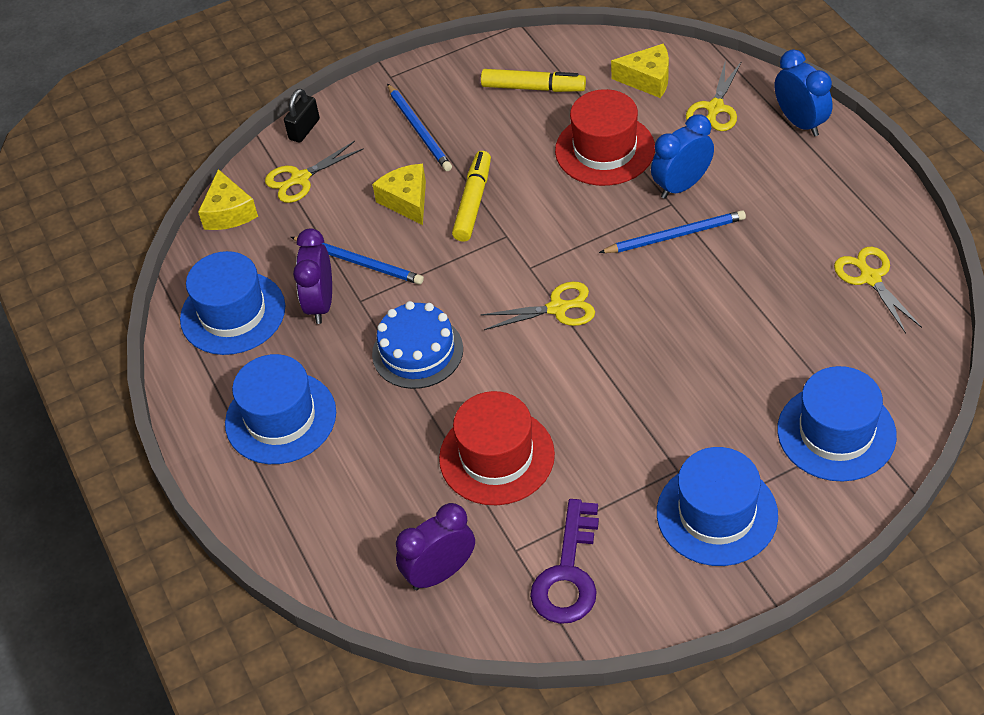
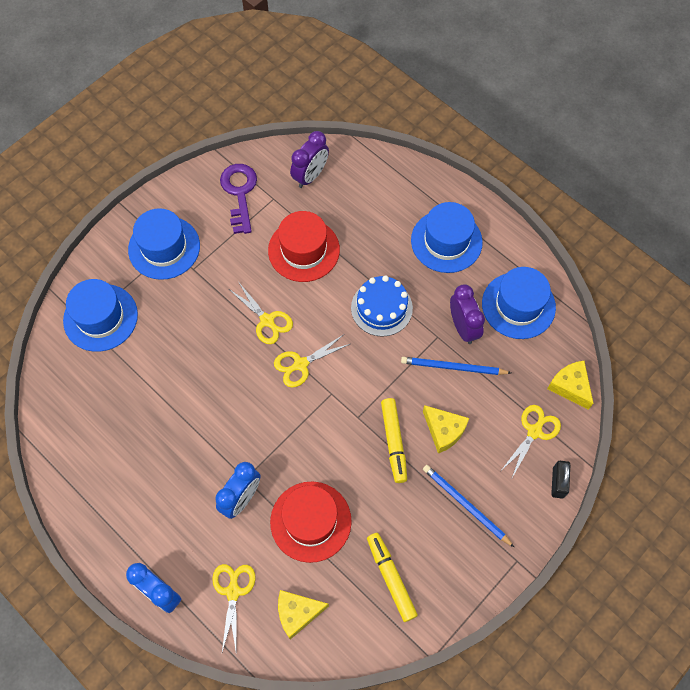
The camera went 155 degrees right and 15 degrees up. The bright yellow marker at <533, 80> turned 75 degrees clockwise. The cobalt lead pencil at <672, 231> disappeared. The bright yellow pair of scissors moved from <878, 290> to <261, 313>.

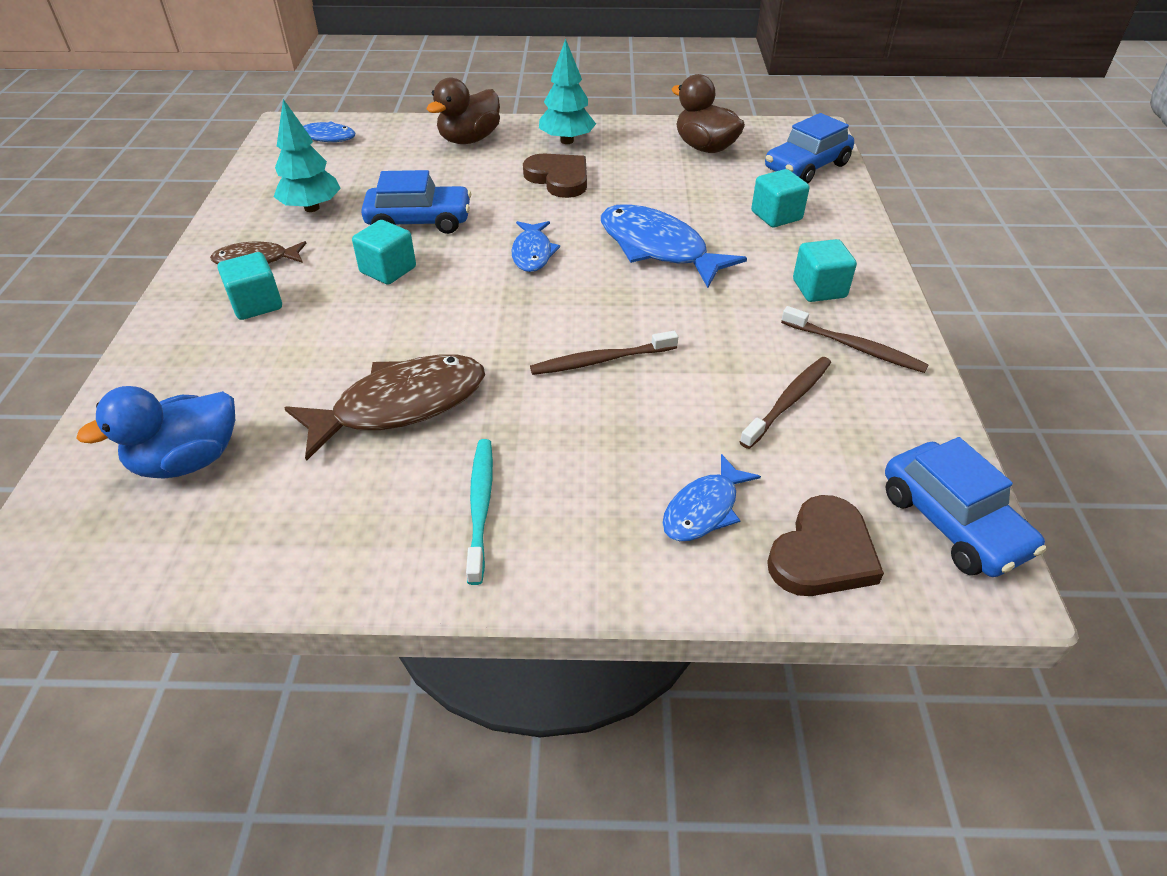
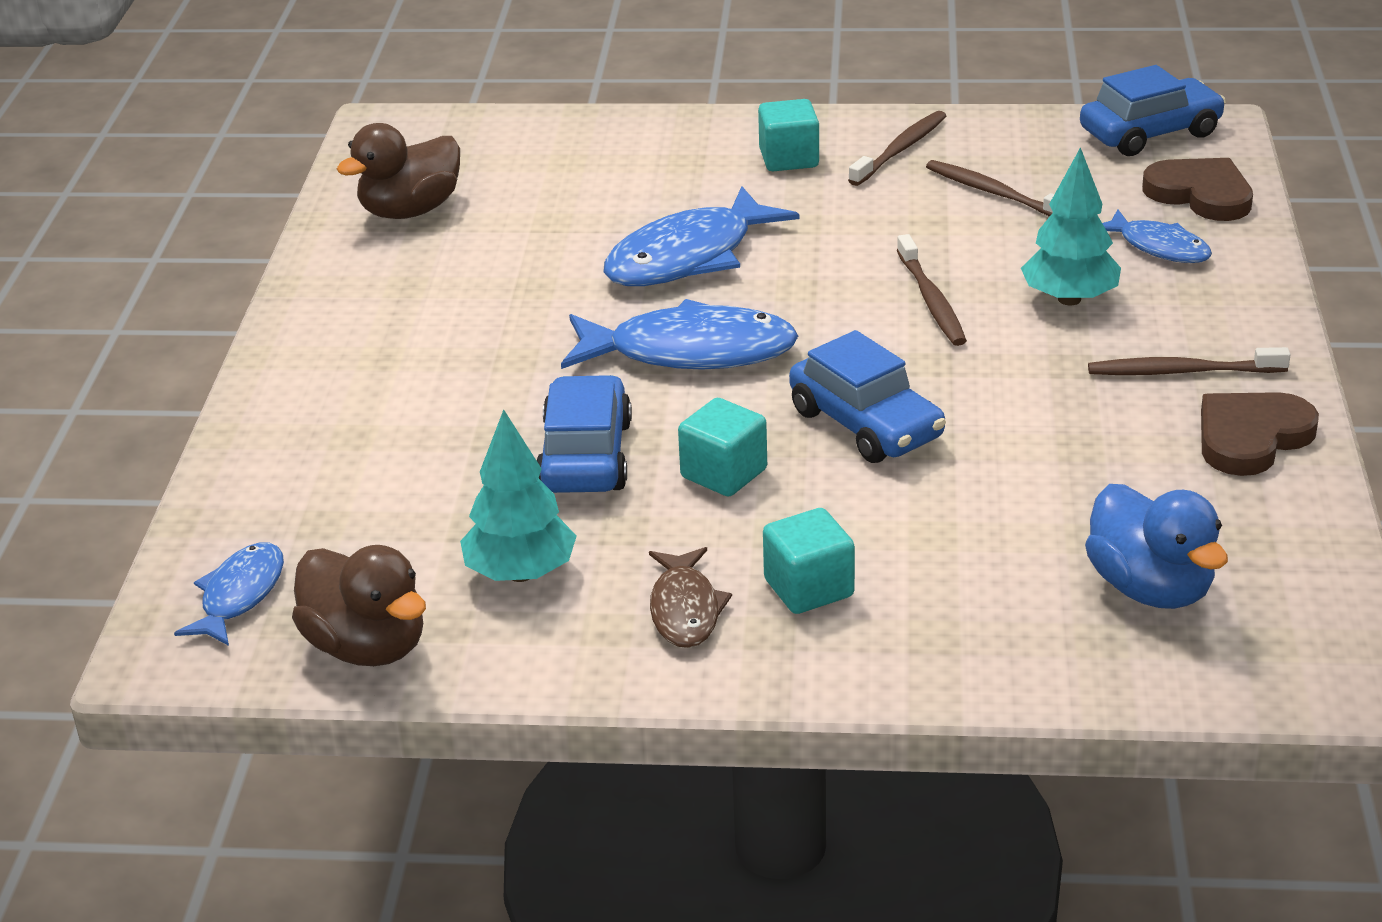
The camera went 85 degrees left and 10 degrees down. The brown fish figure at <384, 408> disappeared. The brown toy duck moved from <463, 110> to <359, 605>. The turquoise dental brush at <479, 512> became the brown dental brush at <1189, 361>. The cobalt fish figure at <535, 246> changed to 1.76 times the size. The brown heart moved from <555, 176> to <1260, 434>. The turquoise toy tree moved from <567, 91> to <1071, 226>. The turquoise cube at <780, 198> disappeared. The cobalt automobile moved from <809, 148> to <867, 396>.

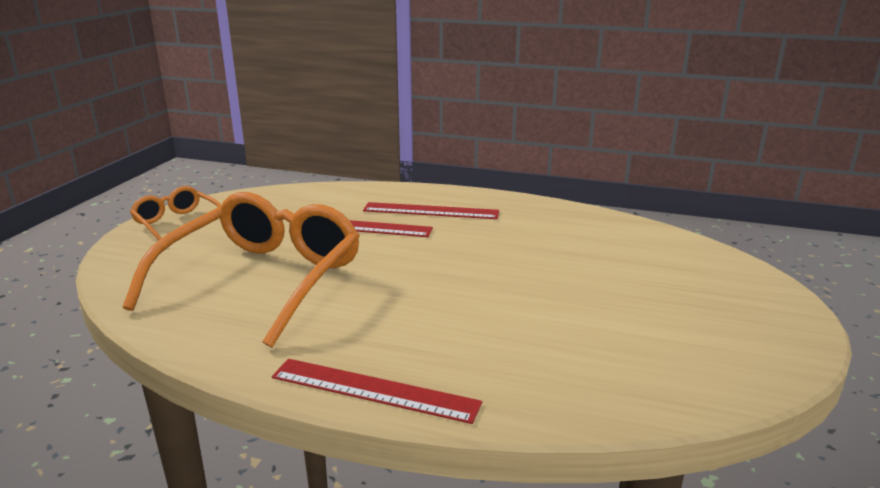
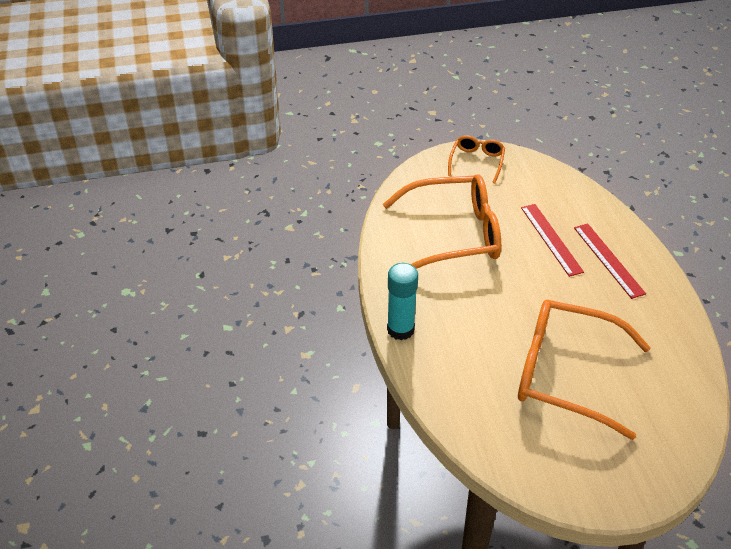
The camera went 60 degrees right and 20 degrees up. The scarlet straightedge at <377, 391> was replaced by the turquoise glue stick at <402, 301>. The bright orange eyeglasses at <584, 370> appeared.

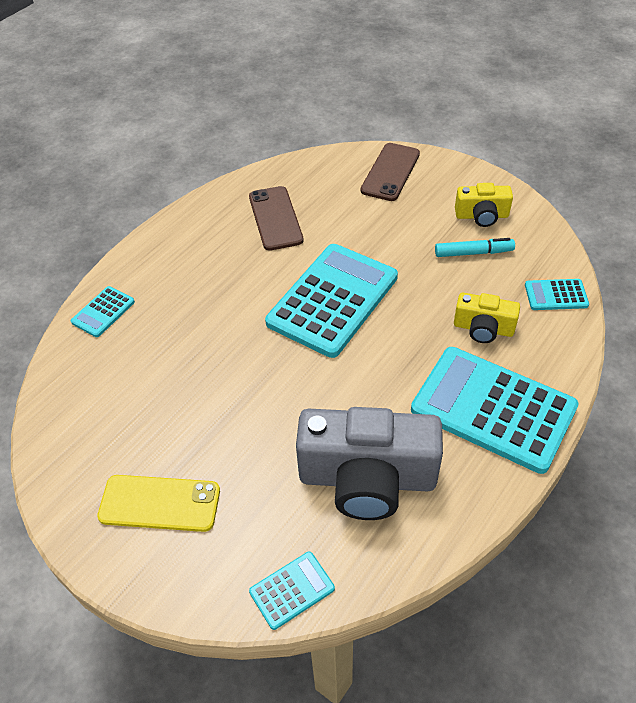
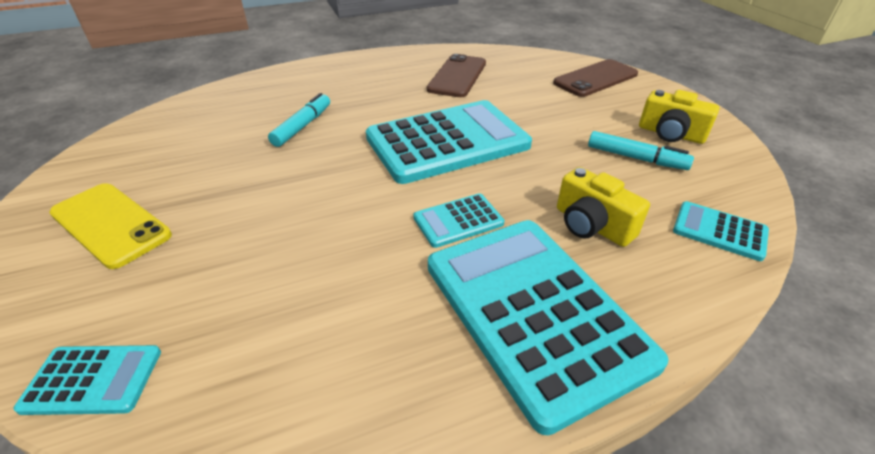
The camera went 30 degrees right and 10 degrees down. The turquoise adding machine moved from <103, 311> to <458, 220>. The gray photo camera at <369, 463> disappeared. The turquoise marker at <299, 120> appeared.

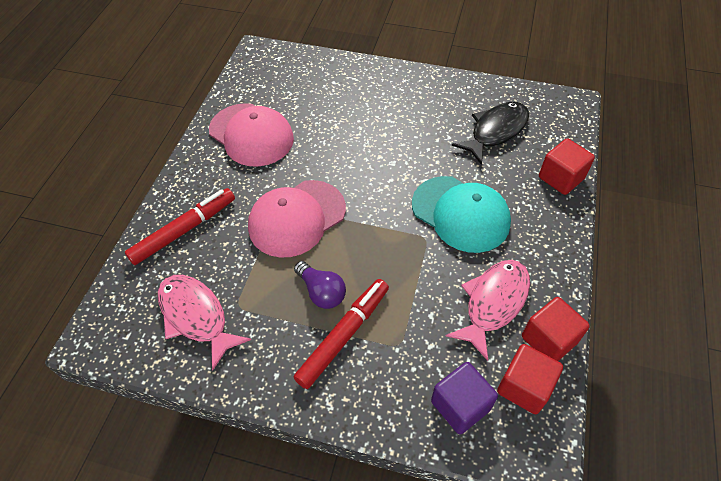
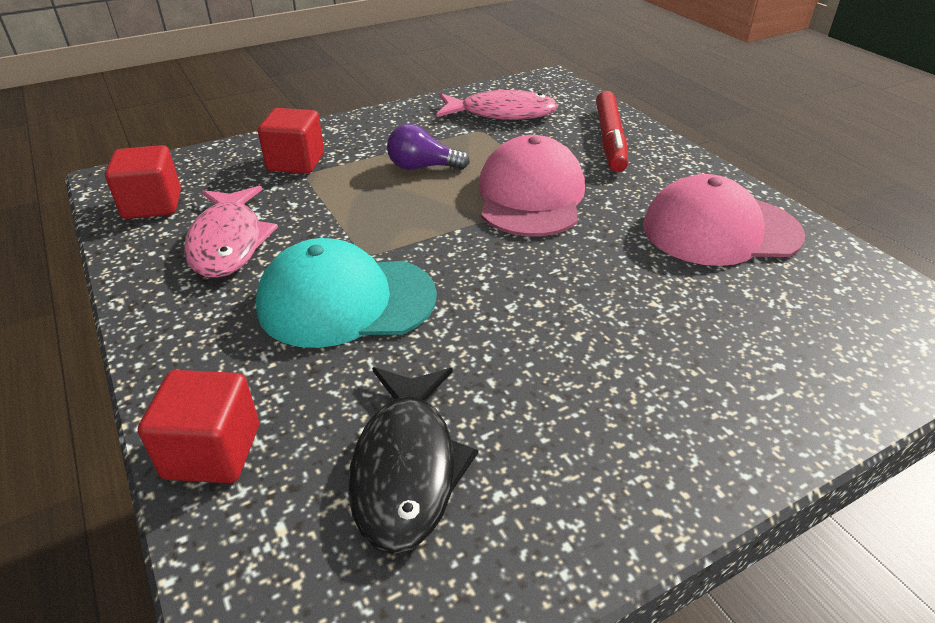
The camera went 135 degrees right and 15 degrees down. The scarlet marker at <341, 334> disappeared. The purple cube at <464, 398> disappeared. The scarlet cube moved from <556, 329> to <291, 141>.

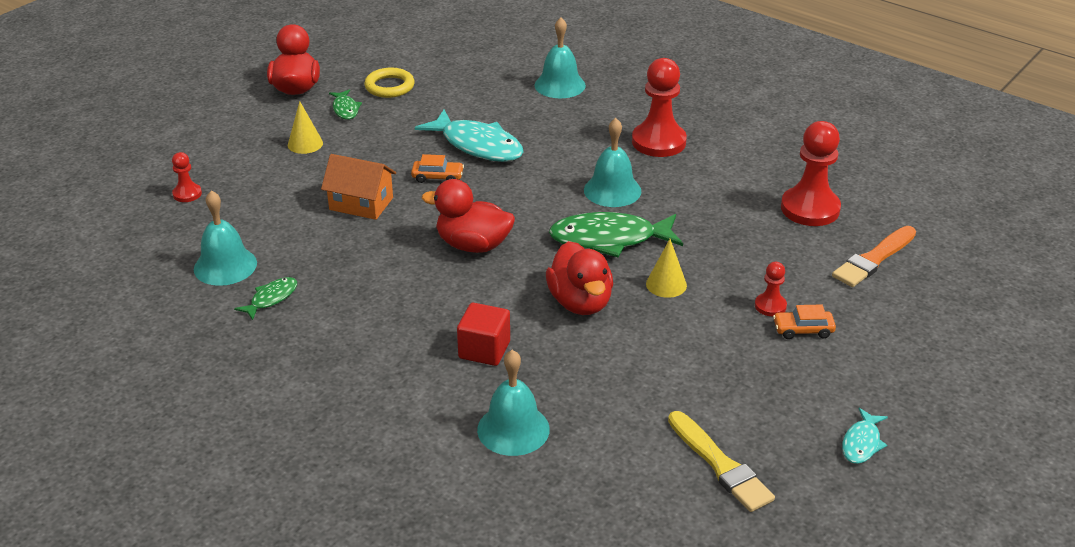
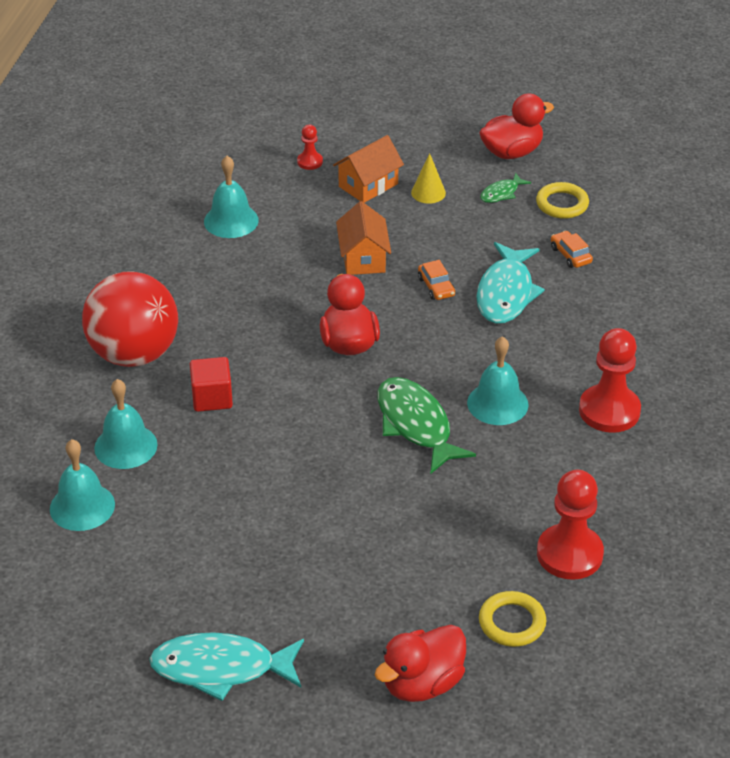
The camera went 65 degrees right and 5 degrees up. The leaf-green fish figure at <265, 298> disappeared. The turquoise school bell moved from <560, 57> to <82, 485>. The scarlet toy duck moved from <579, 278> to <420, 663>. The bright yellow cone shape at <666, 268> disappeared. The bright yellow paint brush at <721, 461> disappeared. The scarlet pawn at <771, 289> disappeared. The bright orange automobile moved from <804, 321> to <572, 249>. The bright orange paint brush at <874, 256> was replaced by the bright yellow ring at <512, 619>. The turquoise fish figure at <865, 436> changed to 2.00 times the size. The scarlet play ball at <130, 319> appeared. The bright orange toy house at <368, 169> appeared.

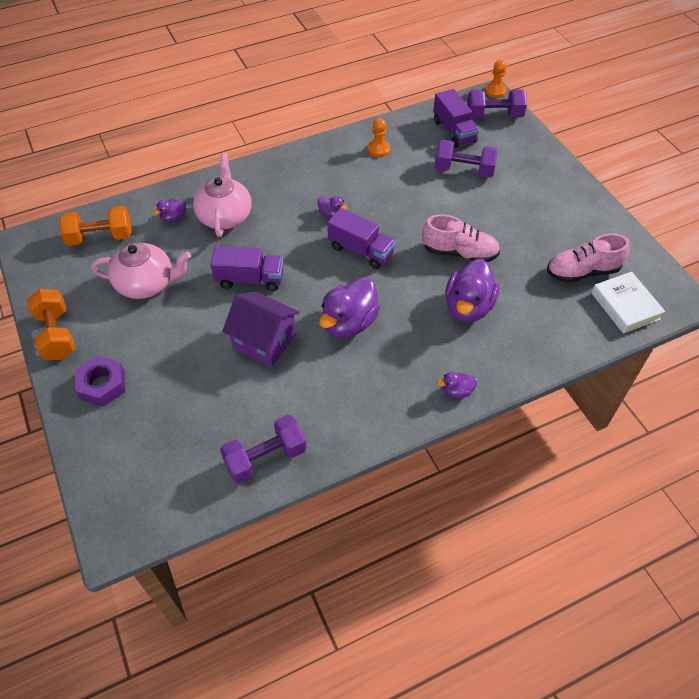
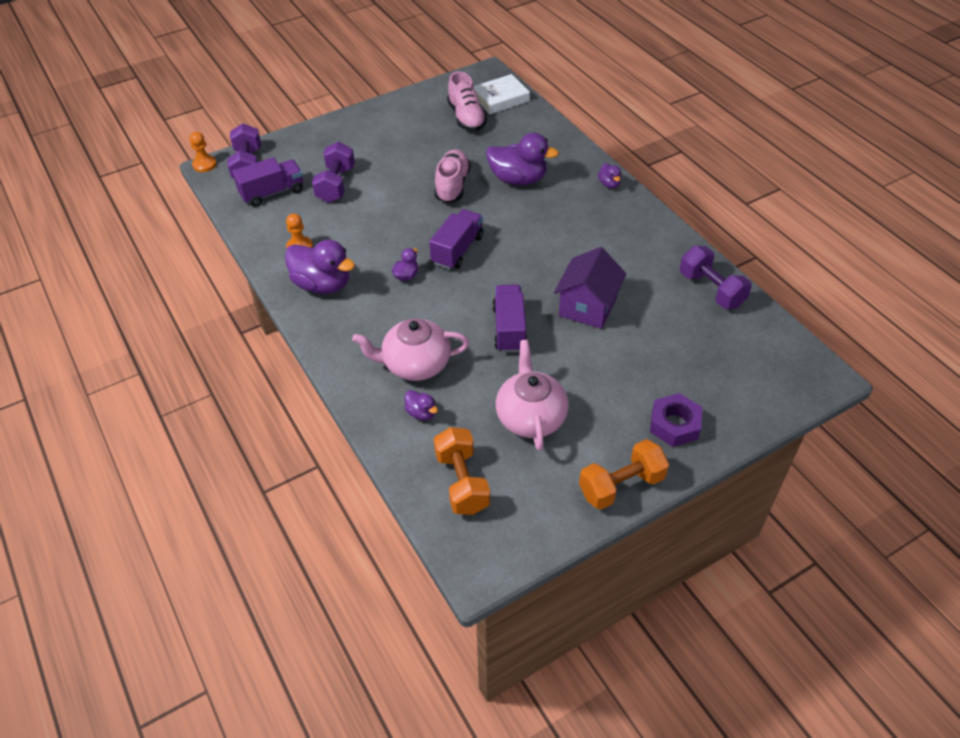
The camera went 95 degrees left and 5 degrees down. The purple toy duck moved from <349, 307> to <320, 267>.

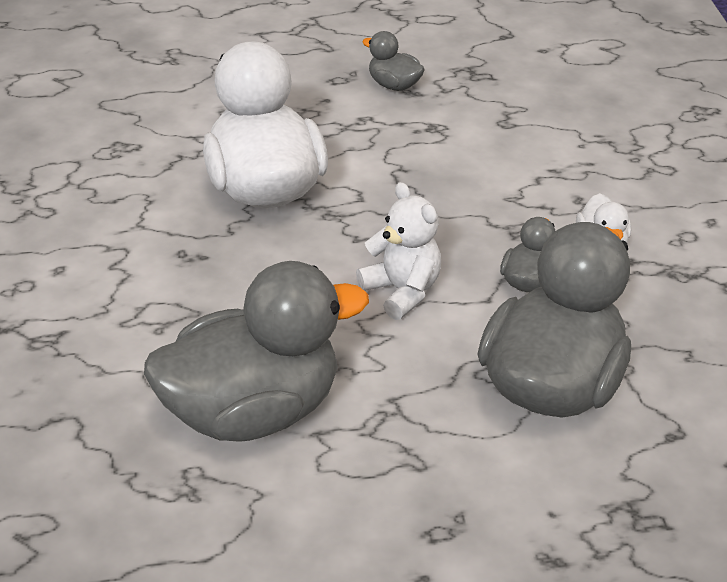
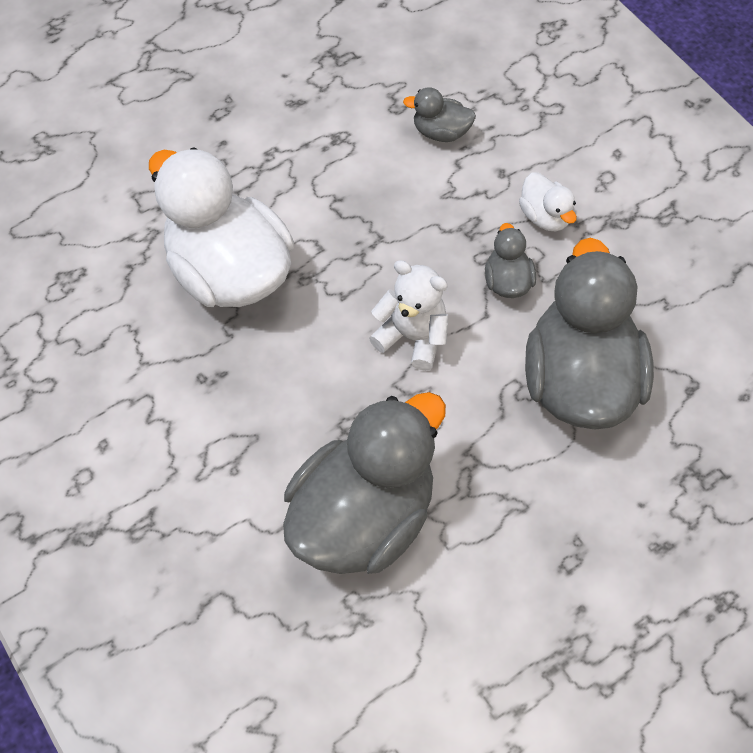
The camera went 25 degrees left and 20 degrees up. The gray toy duck moved from <393, 61> to <439, 114>.

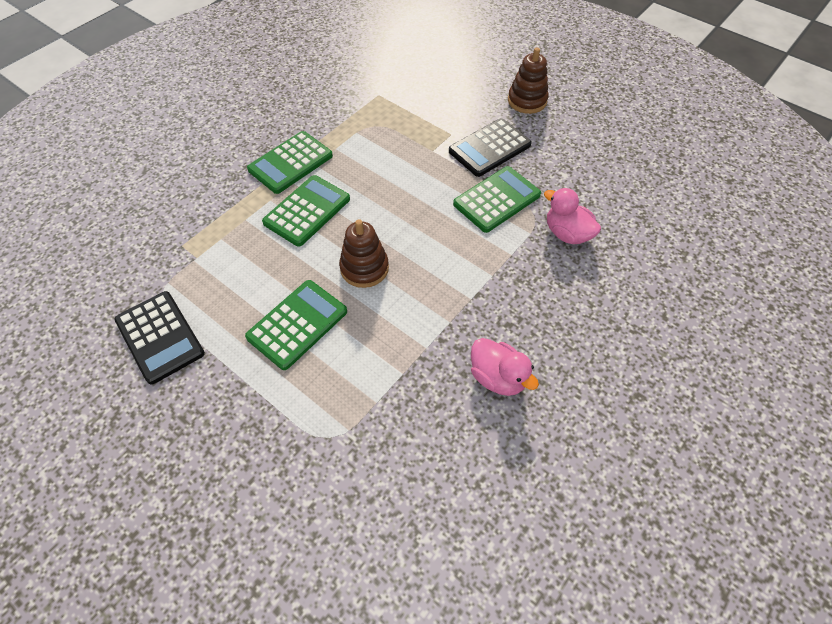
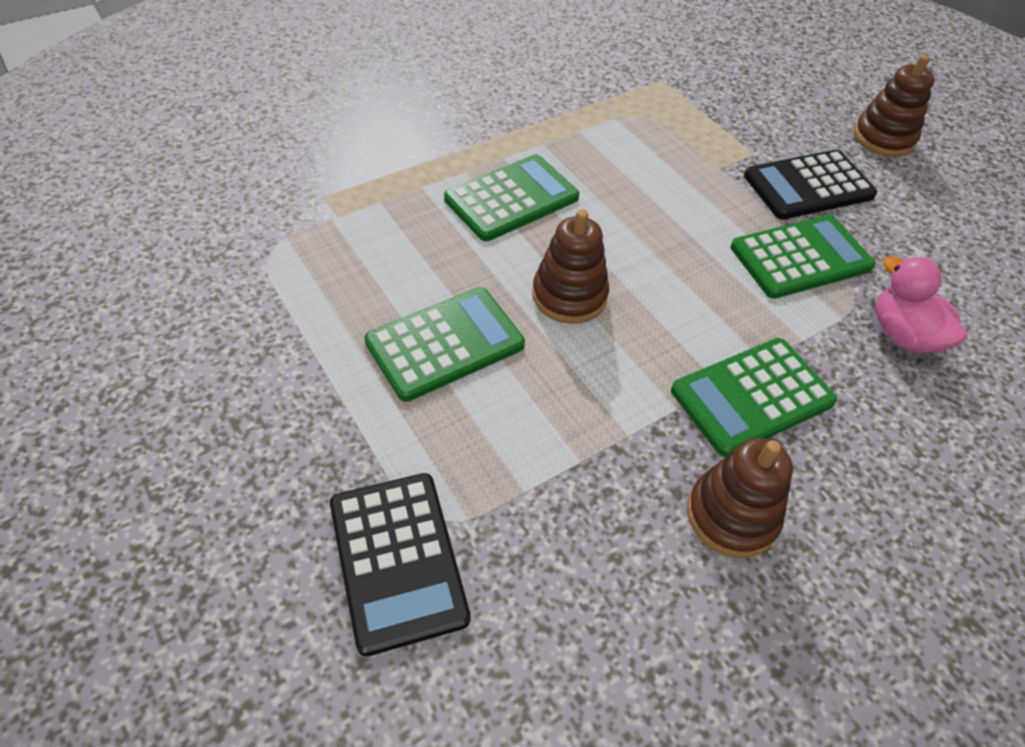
The camera went 15 degrees right and 5 degrees down. The jet-black adding machine moved from <159, 338> to <400, 564>. The leaf-green adding machine moved from <290, 162> to <754, 397>. The rosy toy duck at <505, 367> was replaced by the brown stacking rings at <740, 498>.

